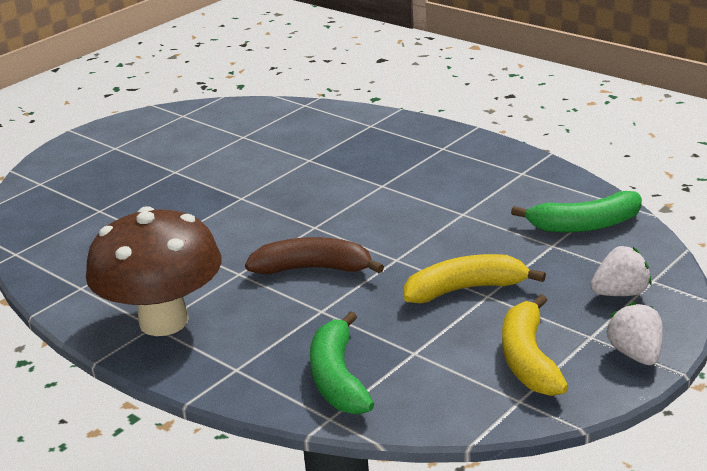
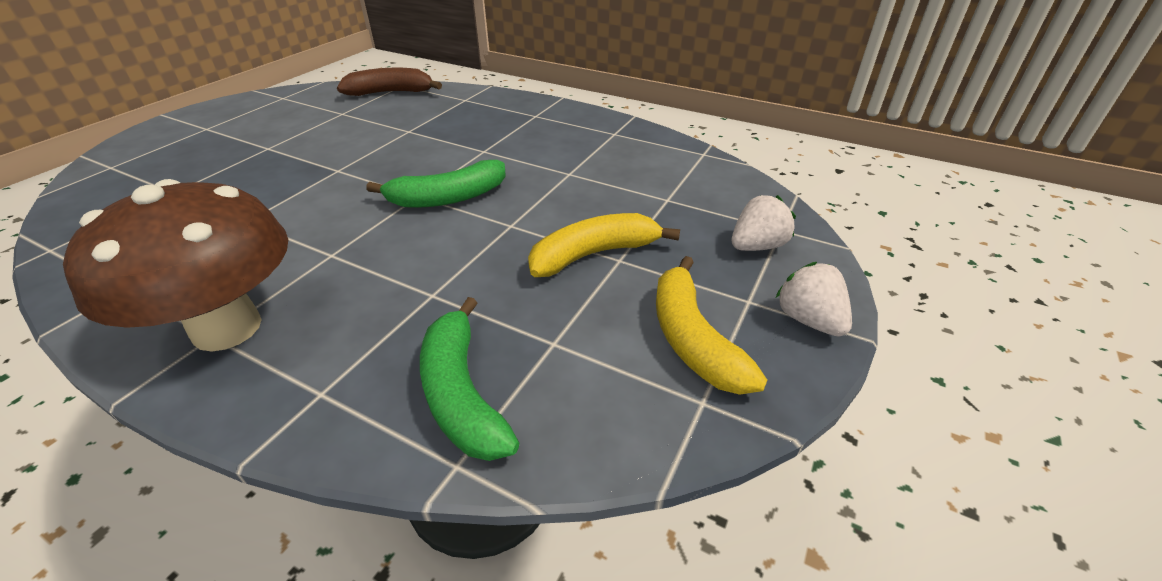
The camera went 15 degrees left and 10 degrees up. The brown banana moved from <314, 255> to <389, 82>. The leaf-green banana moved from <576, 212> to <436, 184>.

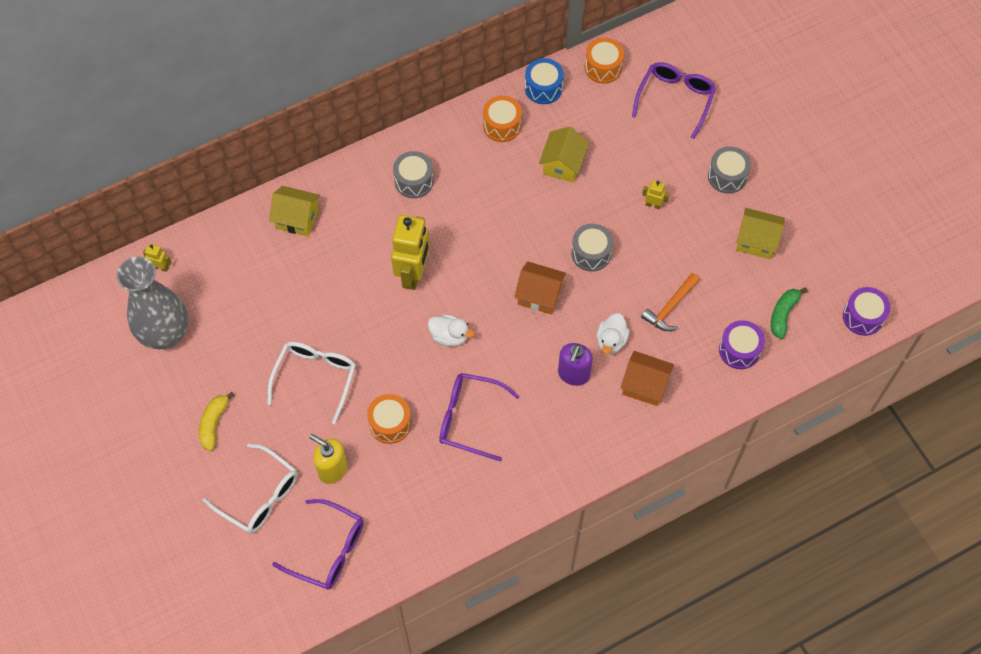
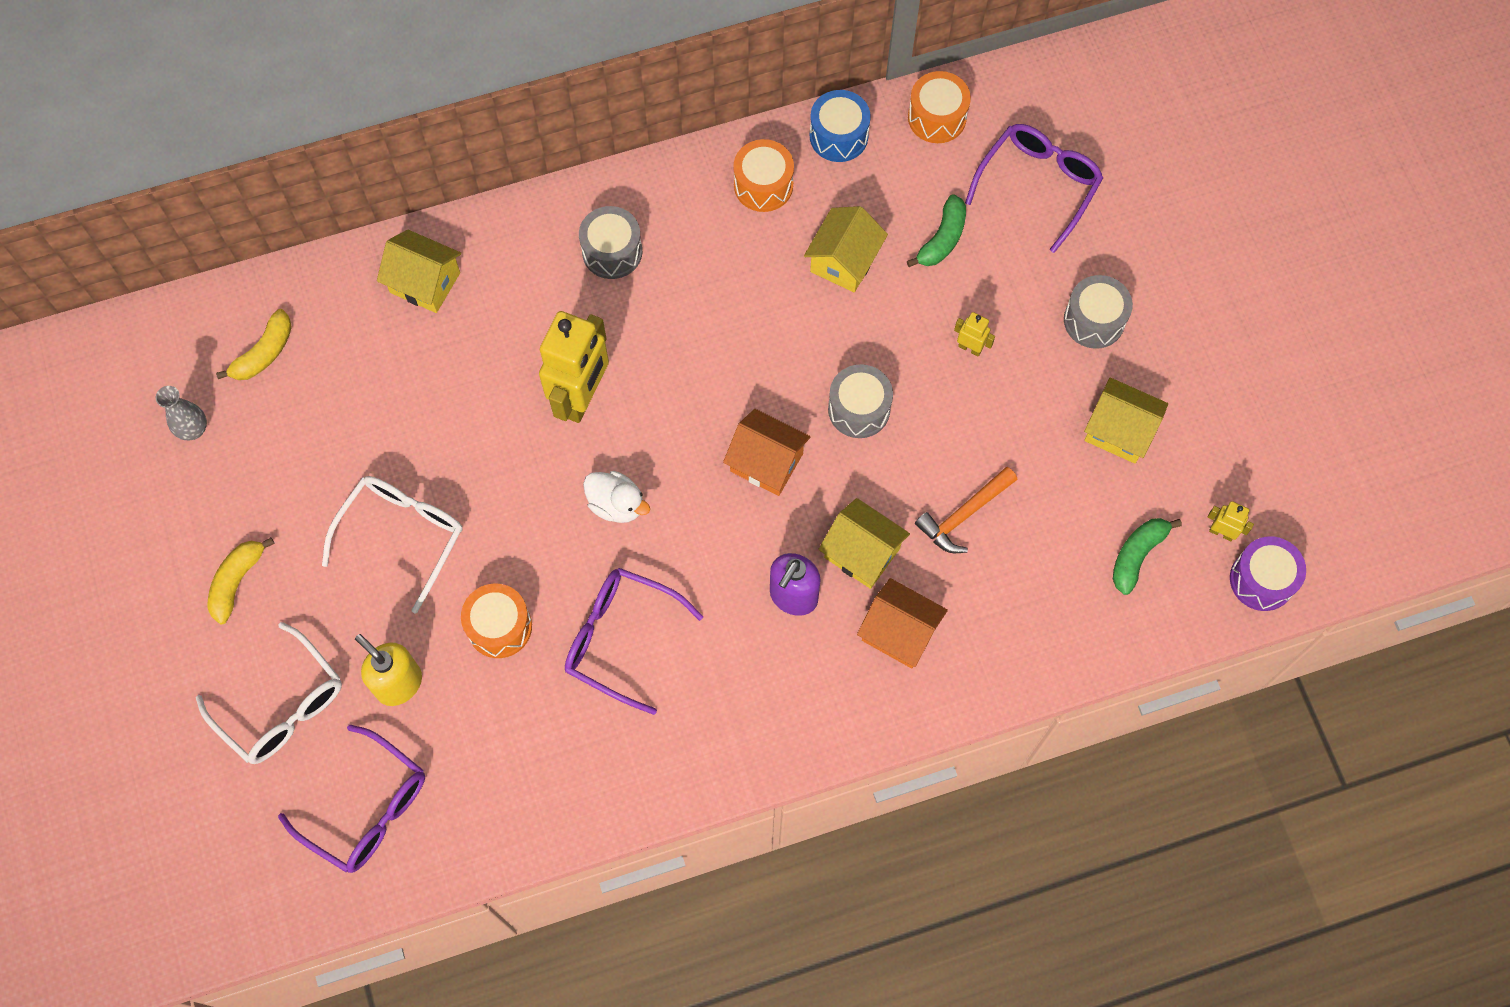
The camera went 10 degrees right and 5 degrees up. The gray flower vase at <152, 303> changed to 0.42 times the size. The bright yellow robot figure moved from <157, 257> to <1230, 521>. The pure white toy duck at <613, 333> was replaced by the bright yellow toy house at <864, 543>. The purple snare drum at <742, 344> disappeared. The bright yellow banana at <254, 344> appeared. The leaf-green banana at <936, 230> appeared.

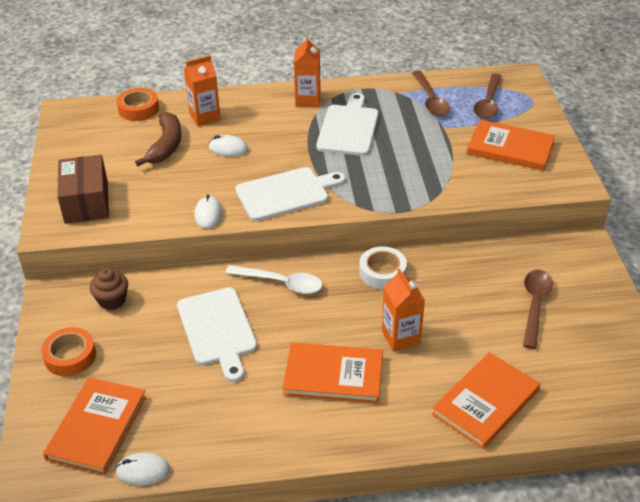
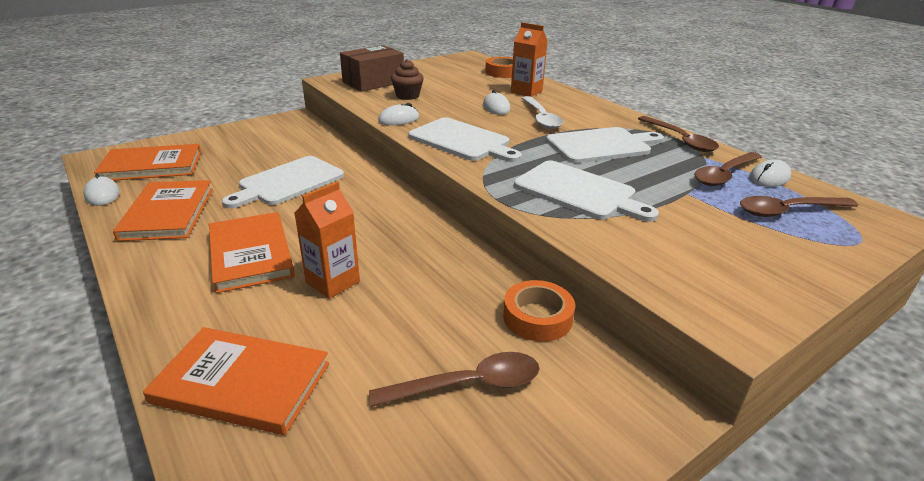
The camera went 60 degrees right and 10 degrees down. The bright orange tape moved from <68, 351> to <539, 311>. The brown fairy cake moved from <109, 289> to <407, 79>. The brown banana at <158, 139> disappeared. The pure white tablespoon moved from <274, 279> to <542, 112>. The bright orange milk carton at <307, 71> disappeared. The pure white tape at <383, 267> disappeared. The bright orange hardback moved from <511, 145> to <163, 210>. The pure white bread board at <586, 191> appeared. The brown tablespoon at <678, 134> appeared. The pure white PC mouse at <770, 173> appeared.

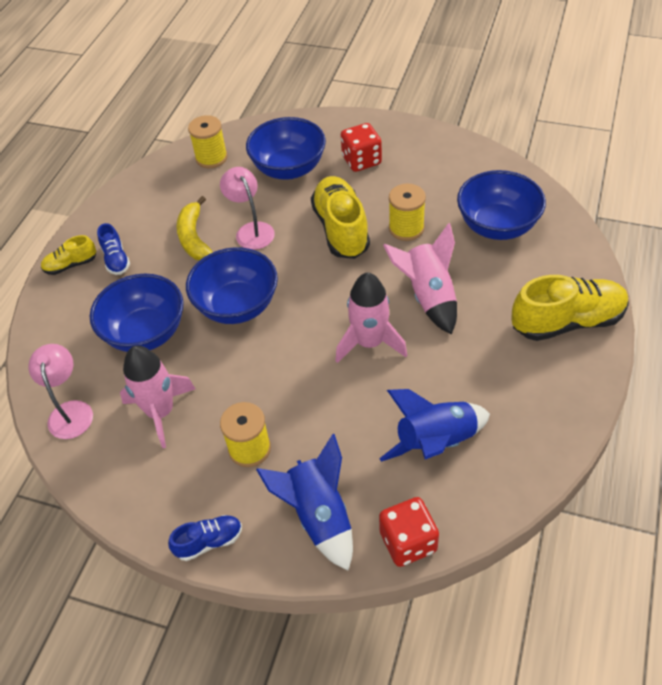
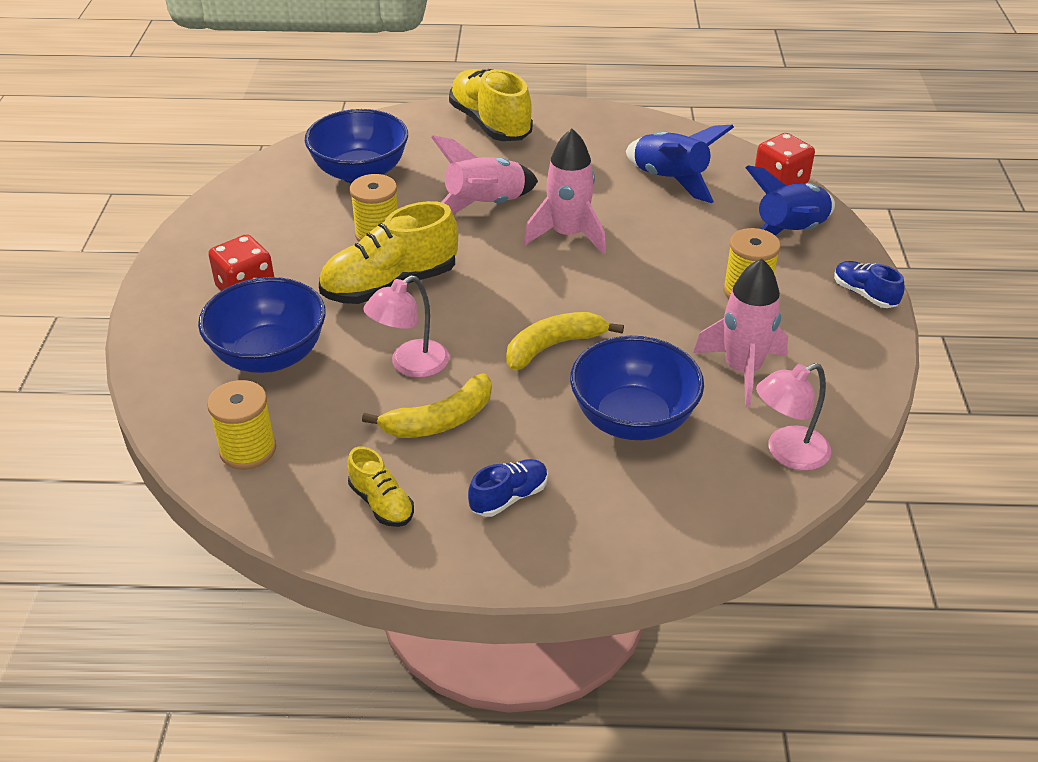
The camera went 110 degrees left and 10 degrees down. The bright yellow sneaker moved from <68, 255> to <380, 486>. The cobalt serving bowl at <232, 285> was replaced by the bright yellow banana at <565, 341>.

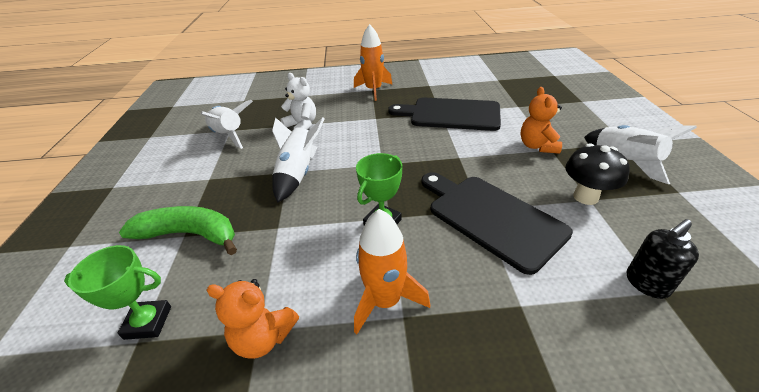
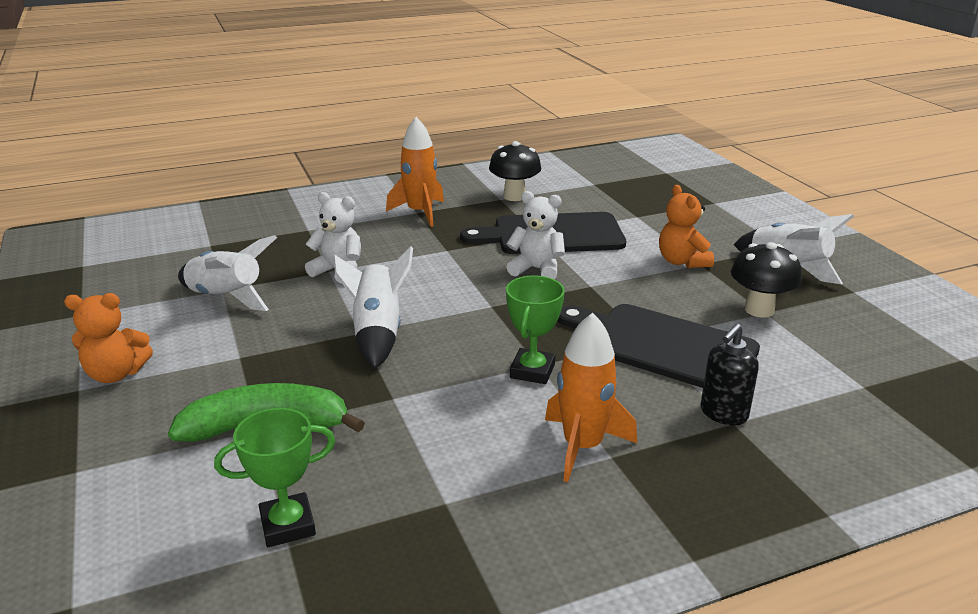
The camera went 20 degrees left and 10 degrees down. The bright orange stuffed bear moved from <253, 319> to <108, 338>. The jet-black soap pump moved from <662, 259> to <730, 375>. The jet-black fungus at <515, 171> appeared. The pure white stuffed bear at <535, 235> appeared.

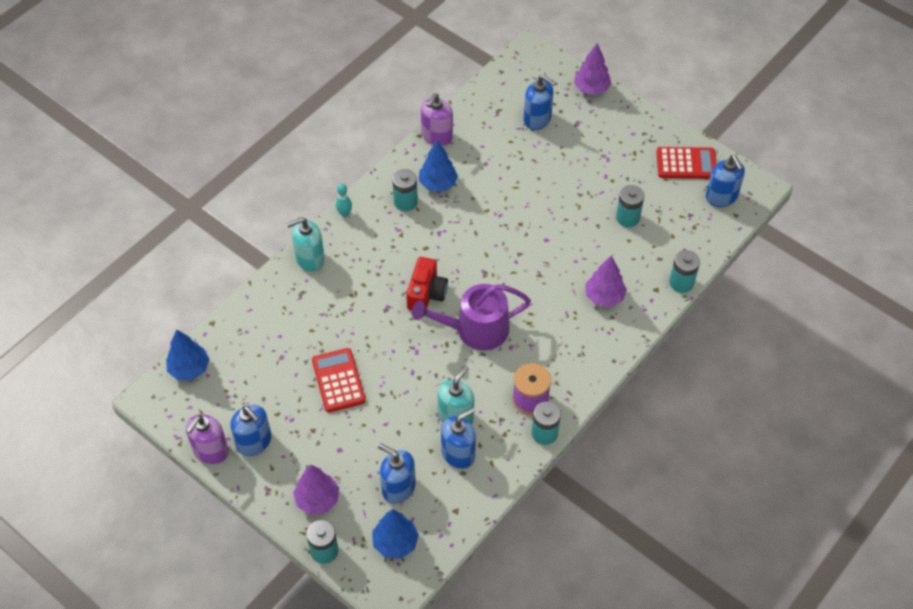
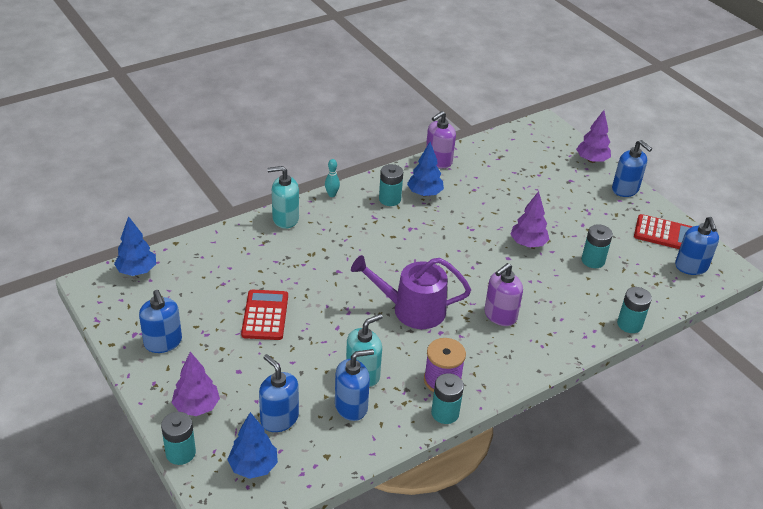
The camera went 15 degrees right and 15 degrees down. The purple soap pump moved from <207, 439> to <503, 294>. The scarlet photo camera at <427, 284> disappeared. The cobalt soap pump moved from <540, 102> to <632, 168>. The purple toy tree moved from <606, 281> to <529, 219>.

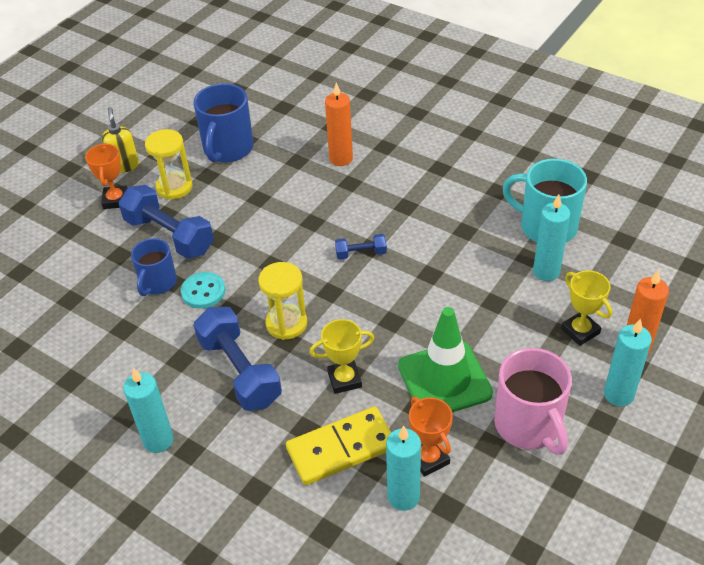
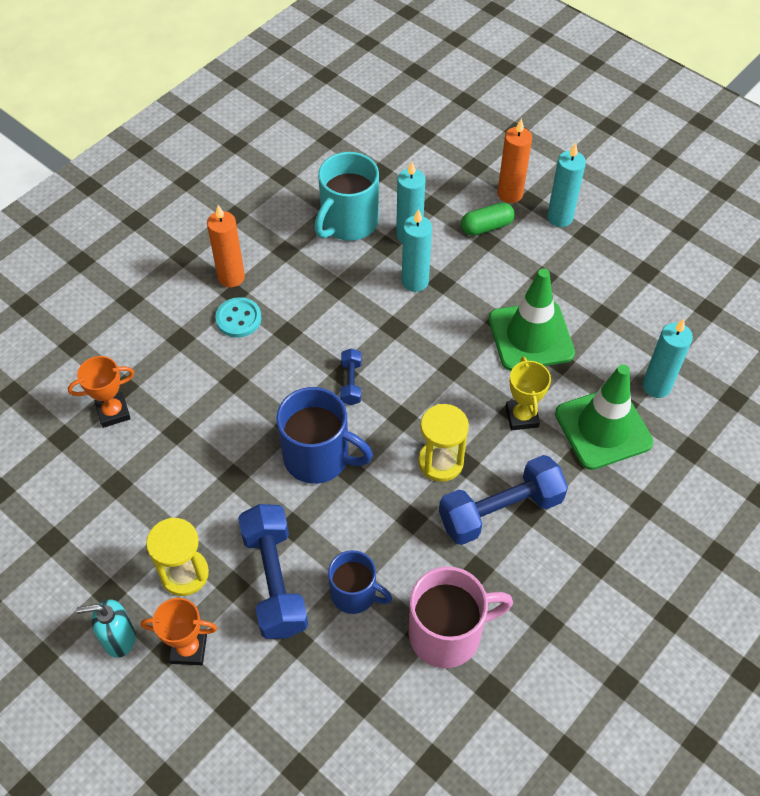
The camera went 85 degrees left and 10 degrees up. The bright yellow soap pump at <120, 140> became the turquoise soap pump at <106, 629>. The cobalt free weight at <166, 222> turned 60 degrees counterclockwise. The turquoise candle moved from <148, 410> to <417, 250>. The turquoise shirt button moved from <203, 290> to <238, 317>. The cobalt coffee mug moved from <223, 122> to <324, 435>. The bright yellow domino piece at <338, 445> was replaced by the leaf-green safety cone at <604, 417>. The bright orange candle moved from <339, 124> to <226, 246>. The bright orange award cup moved from <431, 437> to <101, 392>. The rosy coffee mug moved from <533, 401> to <461, 617>. The bright yellow award cup at <586, 308> was replaced by the leaf-green pill shape at <488, 219>.

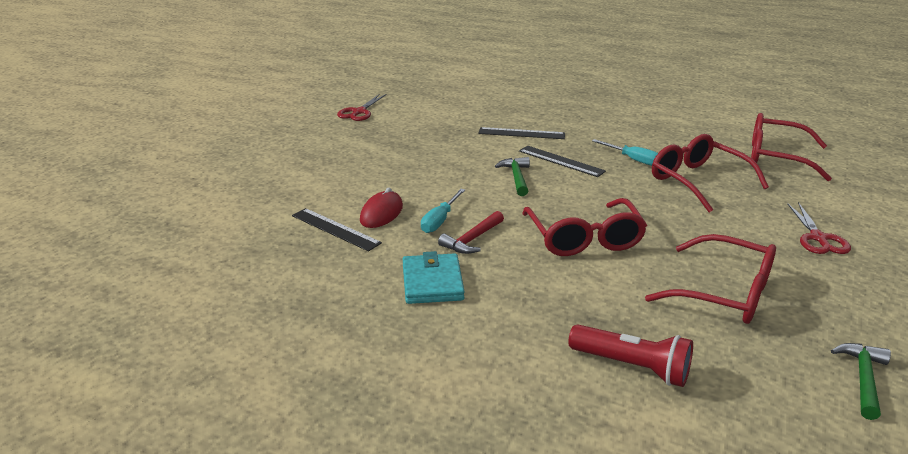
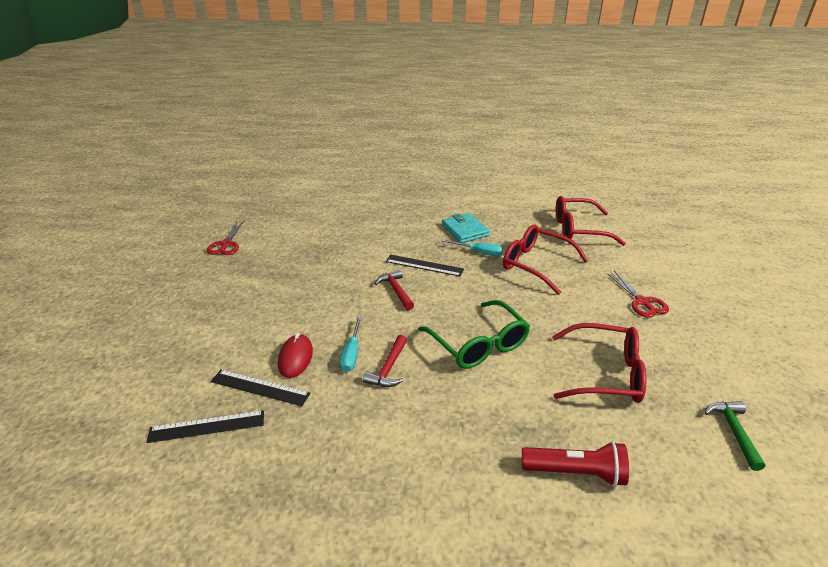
The camera went 20 degrees left and 5 degrees up. The turquoise wallet moved from <434, 277> to <466, 228>. The jet-black straightedge moved from <521, 133> to <205, 426>. The leaf-green hammer at <512, 176> became the scarlet hammer at <394, 289>. The scarlet eyeglasses at <584, 227> became the leaf-green eyeglasses at <474, 334>.

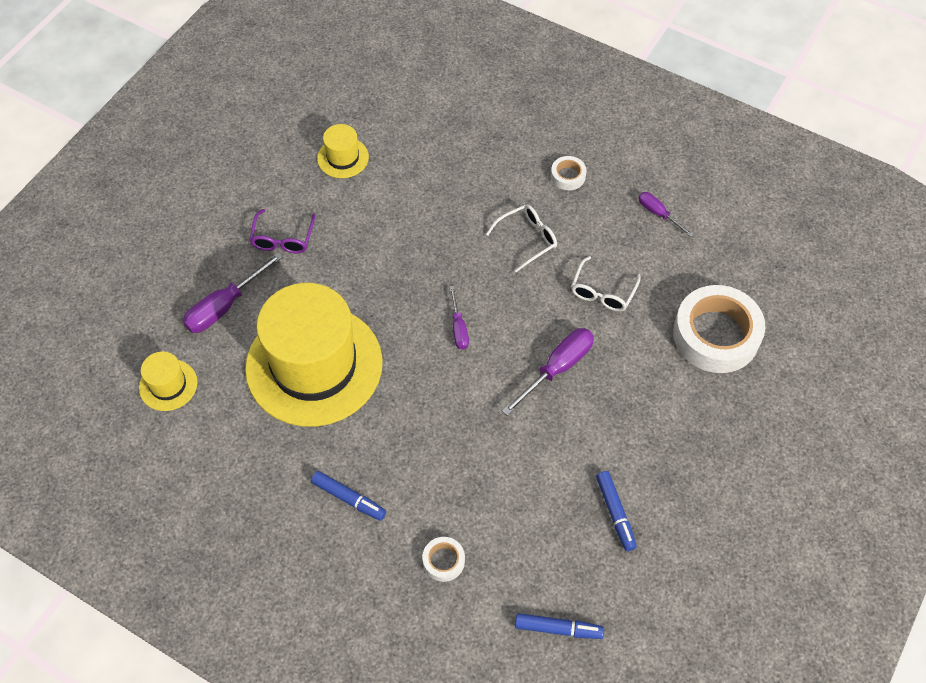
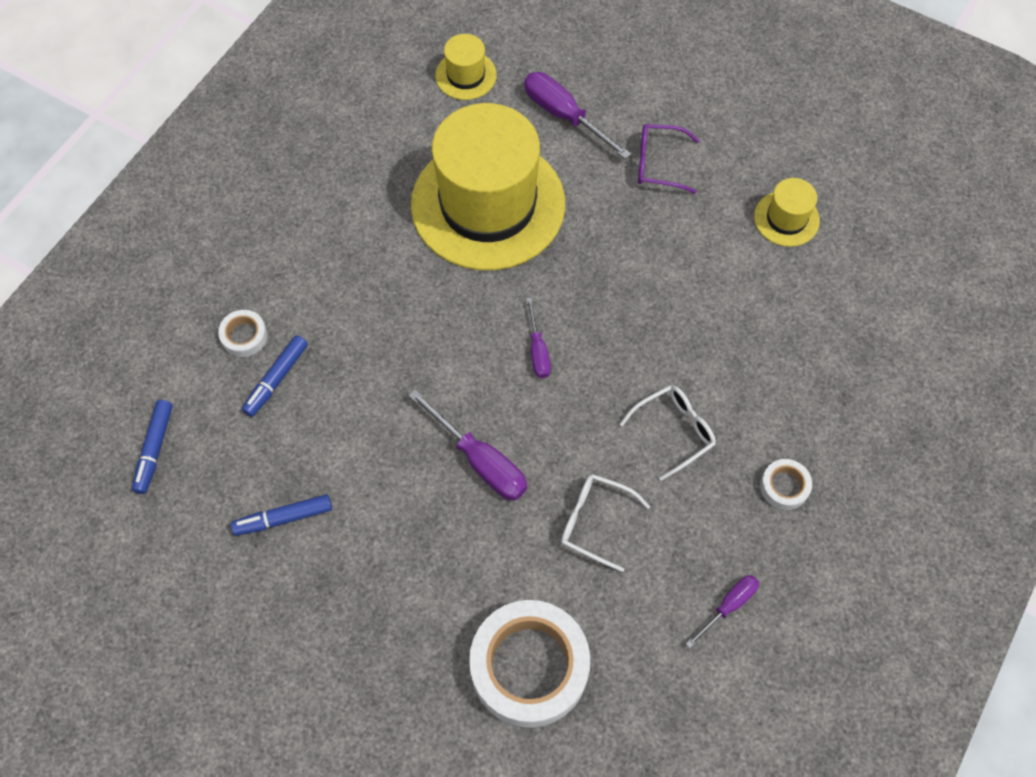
The camera went 90 degrees right and 5 degrees up. The cobalt marker moved from <348, 496> to <275, 376>. The purple flat screwdriver at <459, 318> turned 90 degrees counterclockwise. The pure white eyeglasses at <521, 238> turned 90 degrees counterclockwise.

